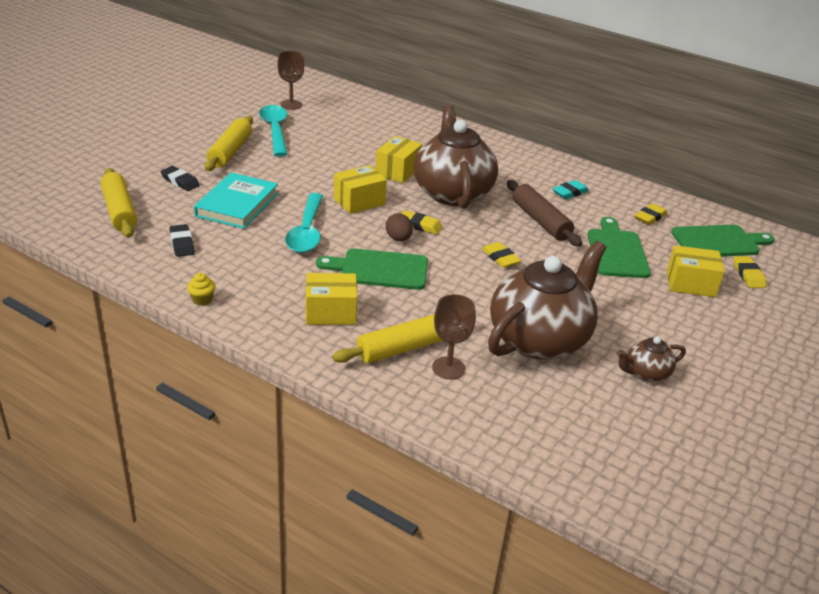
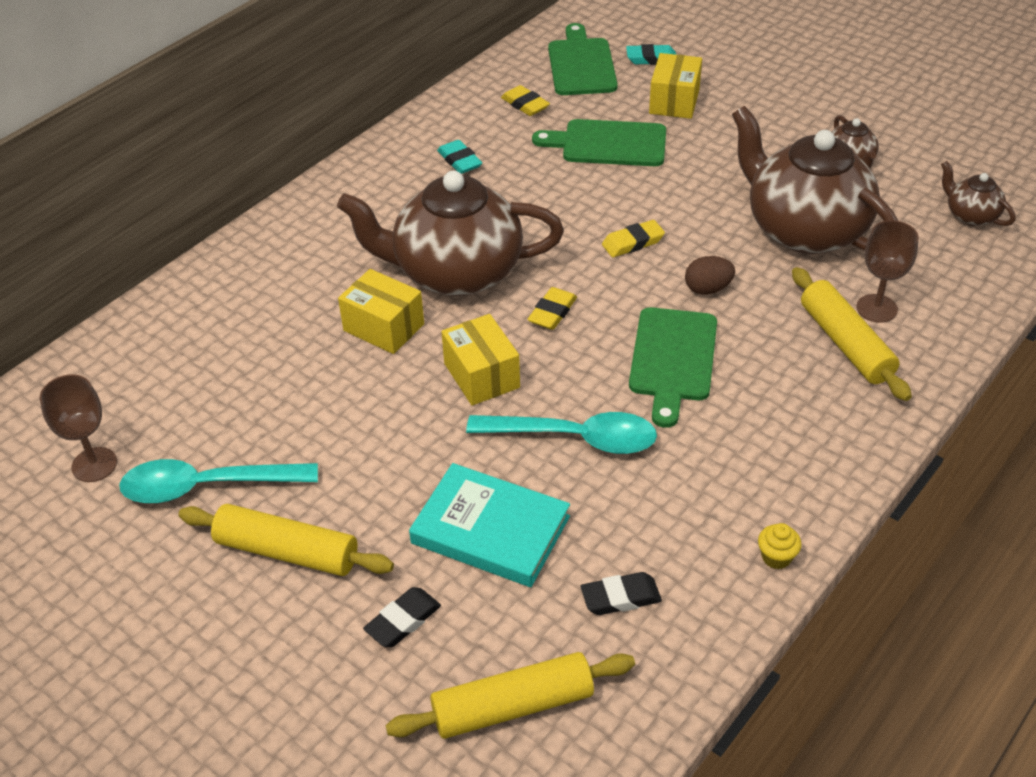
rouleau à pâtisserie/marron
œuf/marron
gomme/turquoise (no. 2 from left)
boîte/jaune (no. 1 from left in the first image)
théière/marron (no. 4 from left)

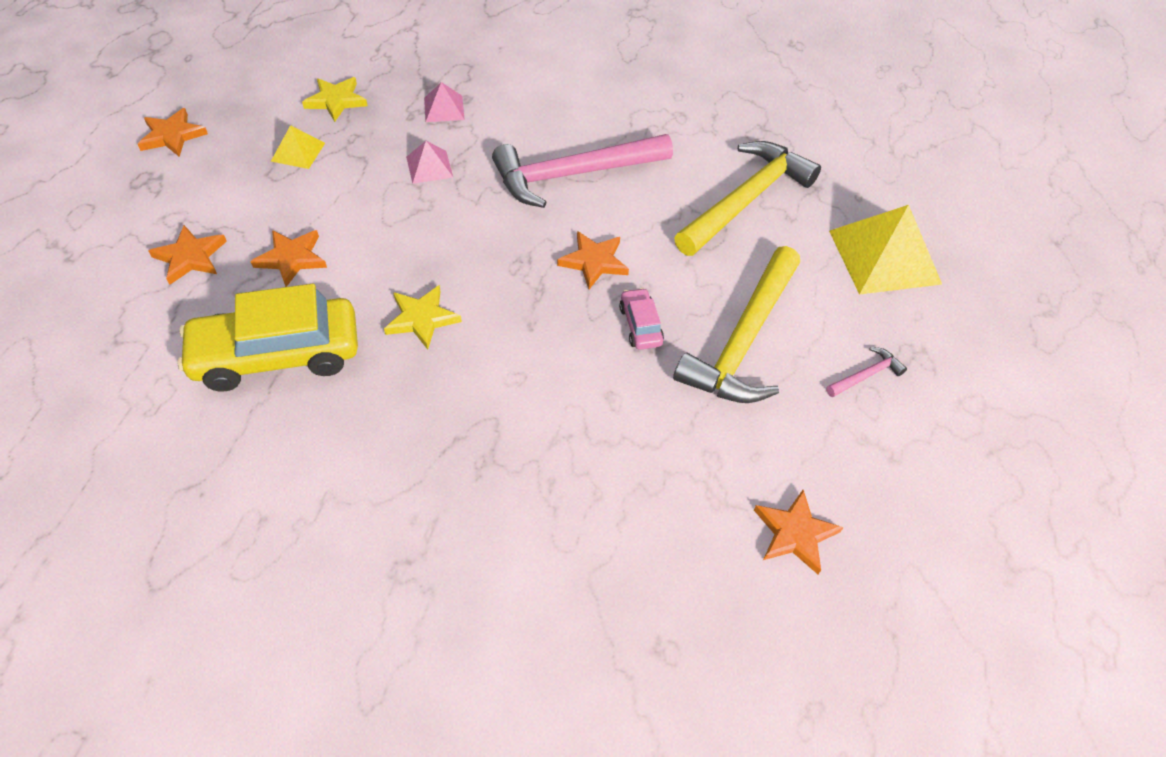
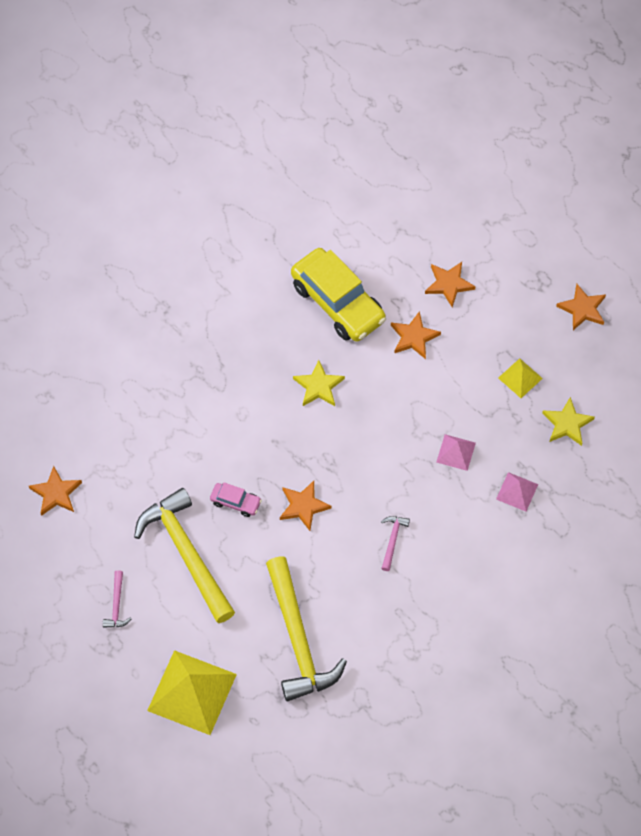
marteau/rose (no. 2 from left)
voiture/jaune

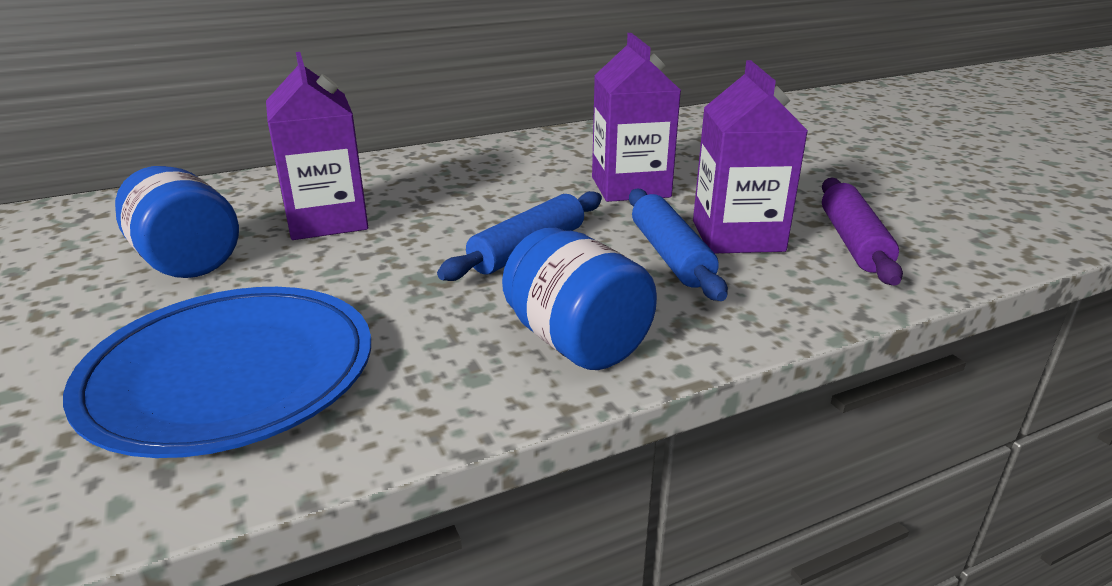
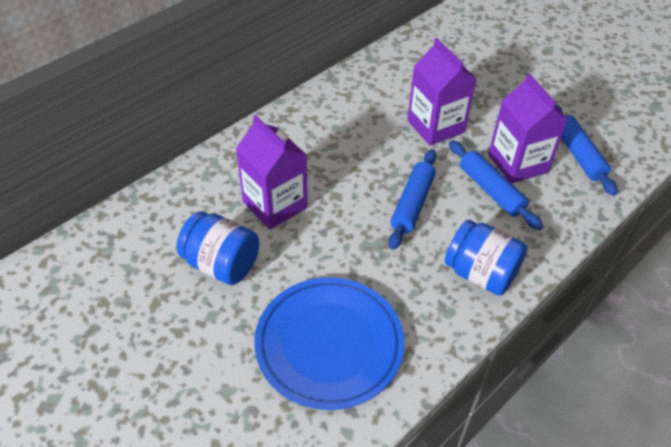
rouleau à pâtisserie/bleu (no. 3 from left)

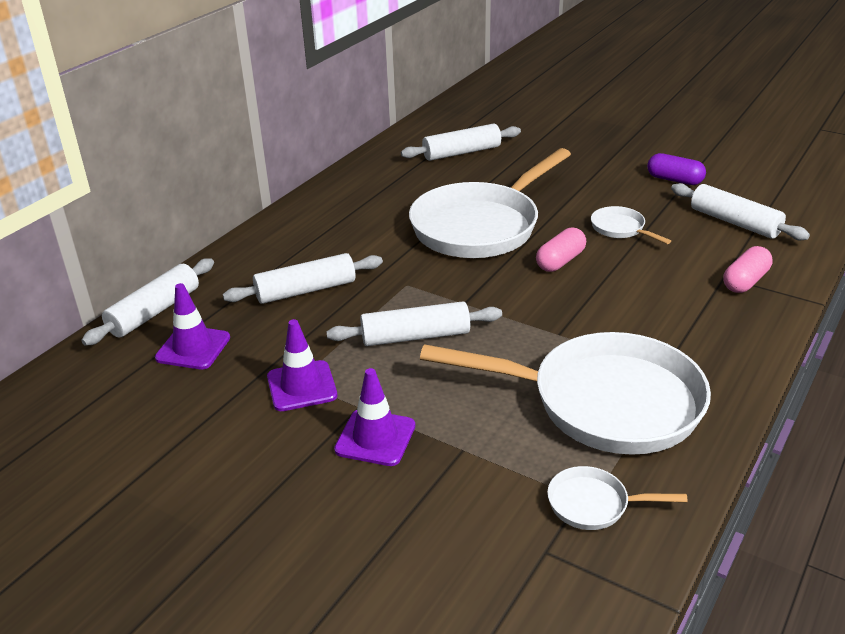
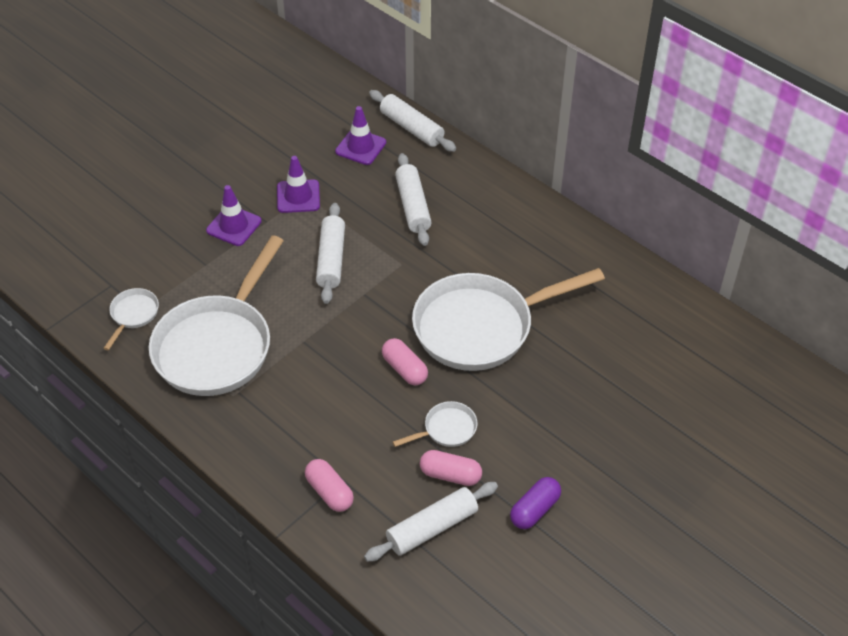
rouleau à pâtisserie/blanc (no. 4 from left in the first image)
poêle/blanc (no. 4 from left)
gélule/rose (no. 3 from left)

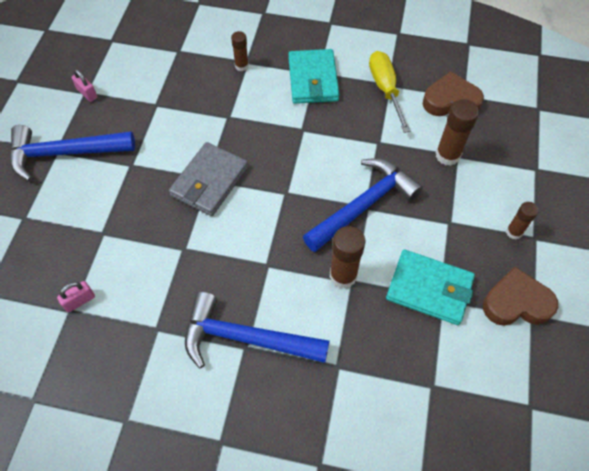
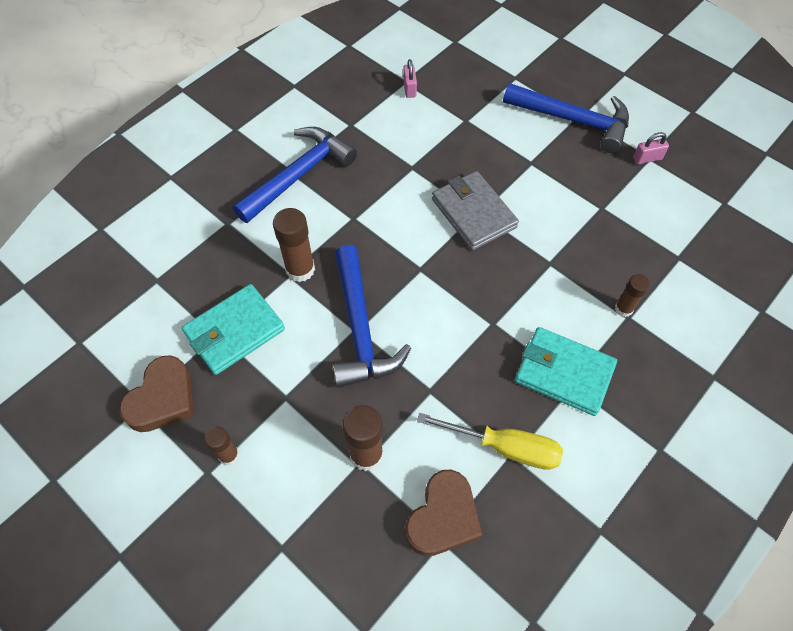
marteau/bleu (no. 3 from left)

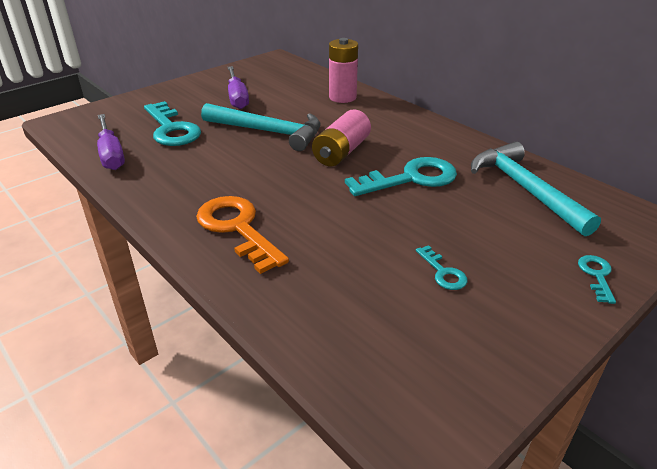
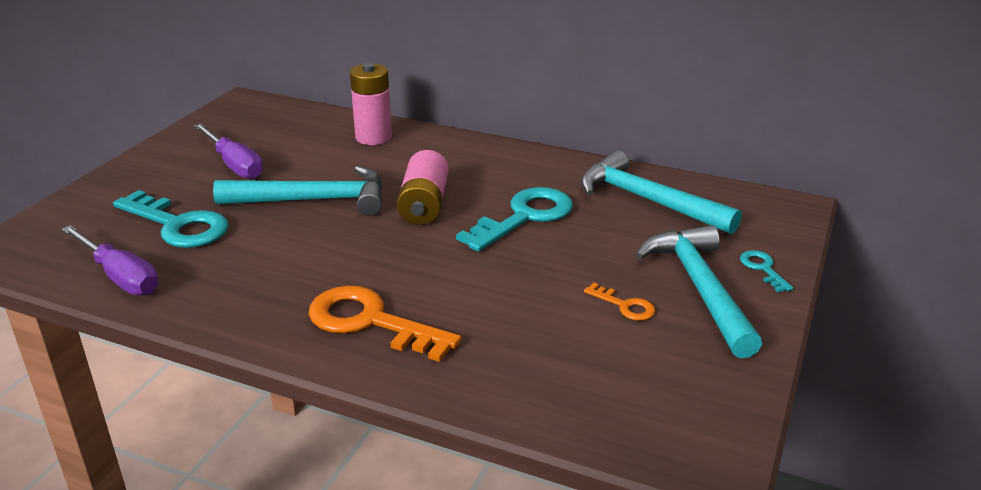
clé/orange (no. 2 from left)
marteau/turquoise (no. 3 from left)

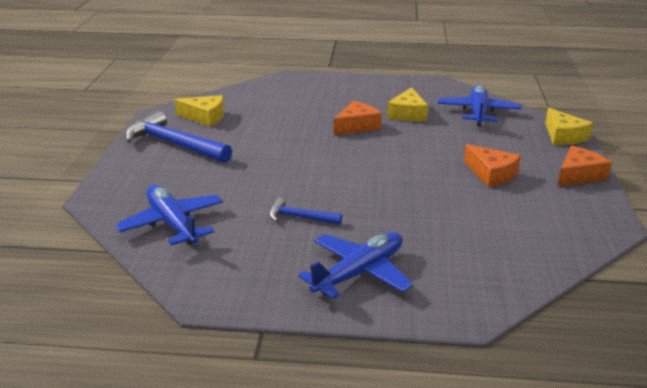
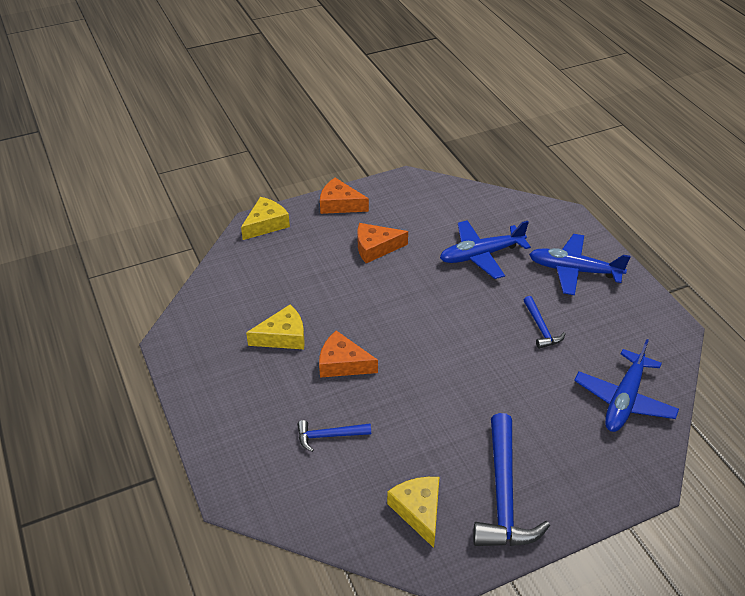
avion/bleu (no. 1 from left)
fromage/orange (no. 3 from left)
marteau/bleu (no. 1 from left)

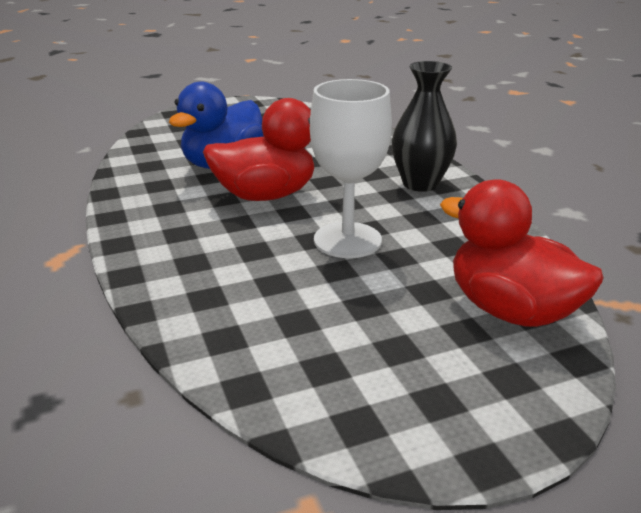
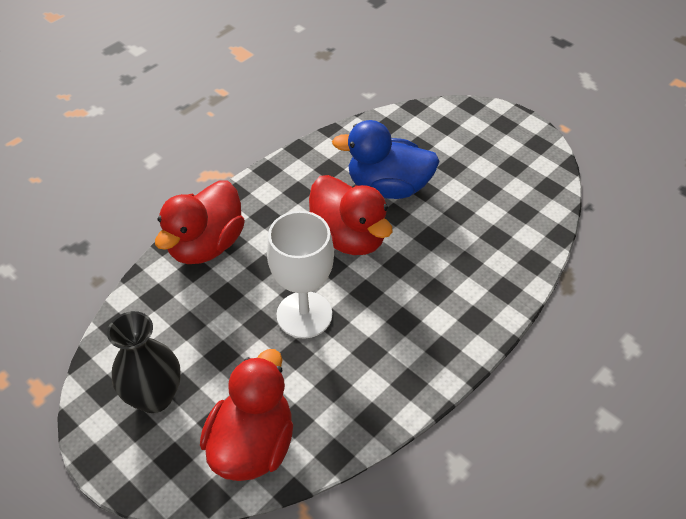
vase/noir
canard/rouge (no. 1 from left)

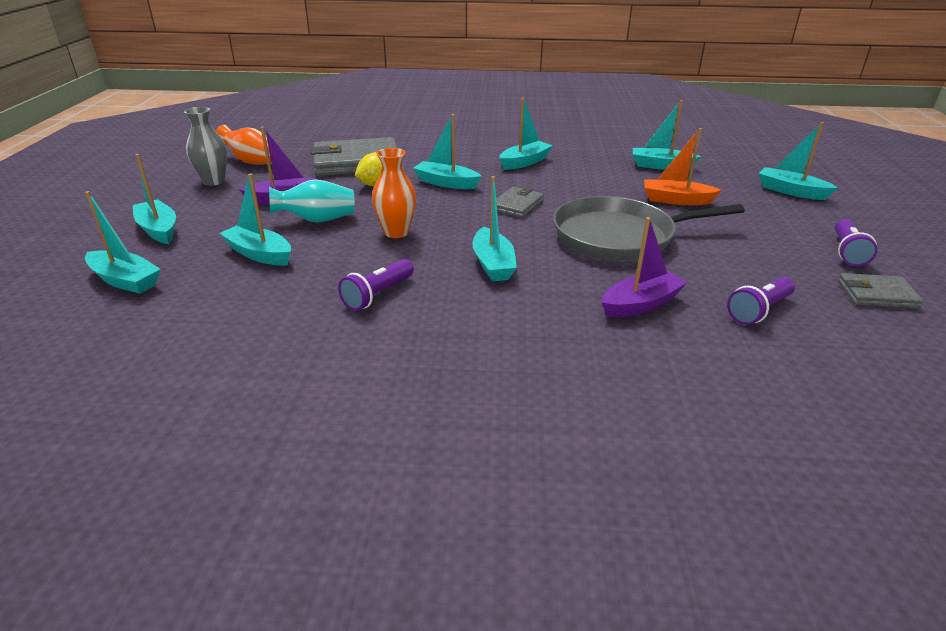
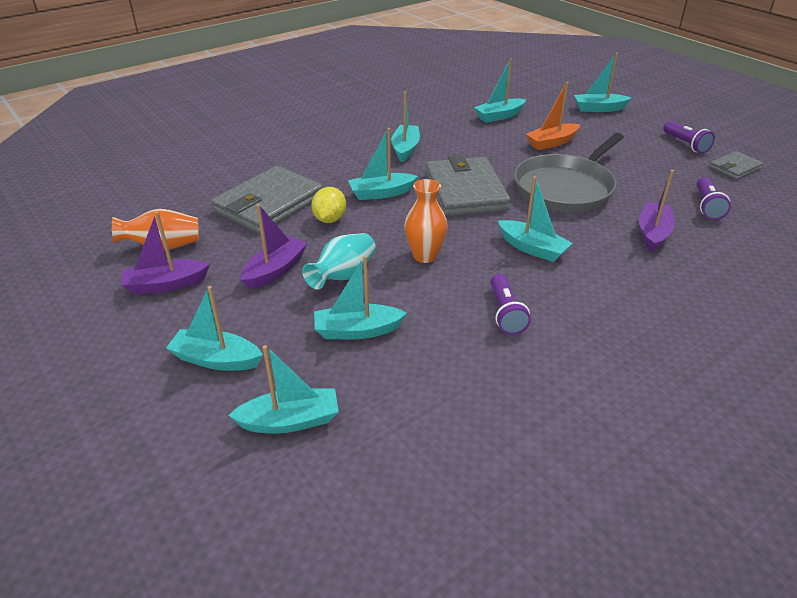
bateau/violet (no. 1 from left)
portefeuille/gris (no. 2 from left)

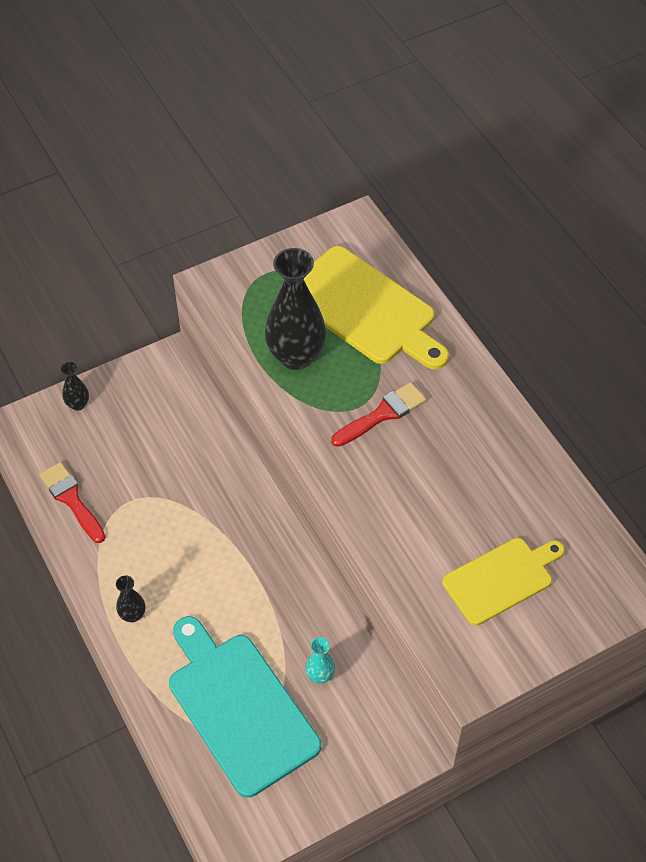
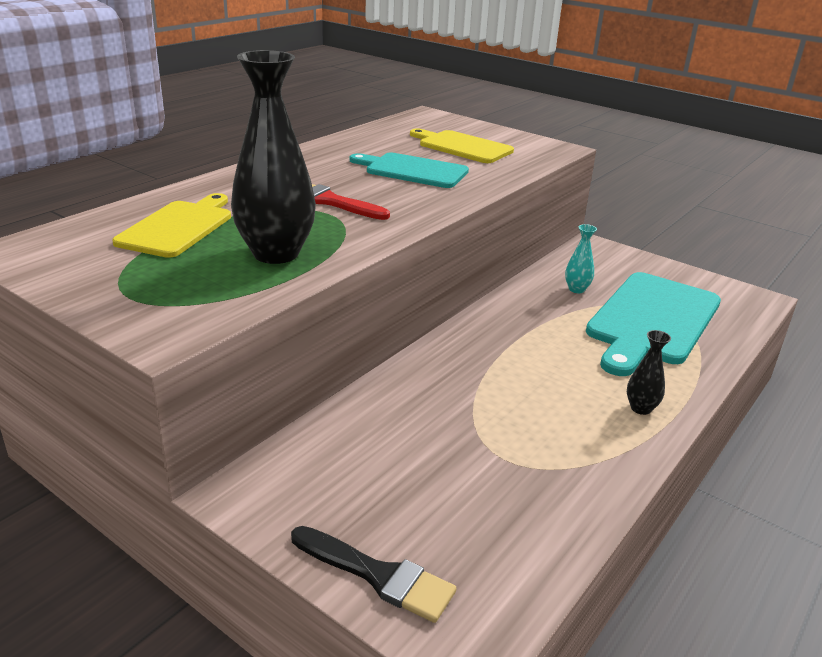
planche à découper/jaune (no. 1 from left)
pinceau/noir
pinceau/rouge (no. 1 from left in the first image)
planche à découper/turquoise (no. 1 from left)

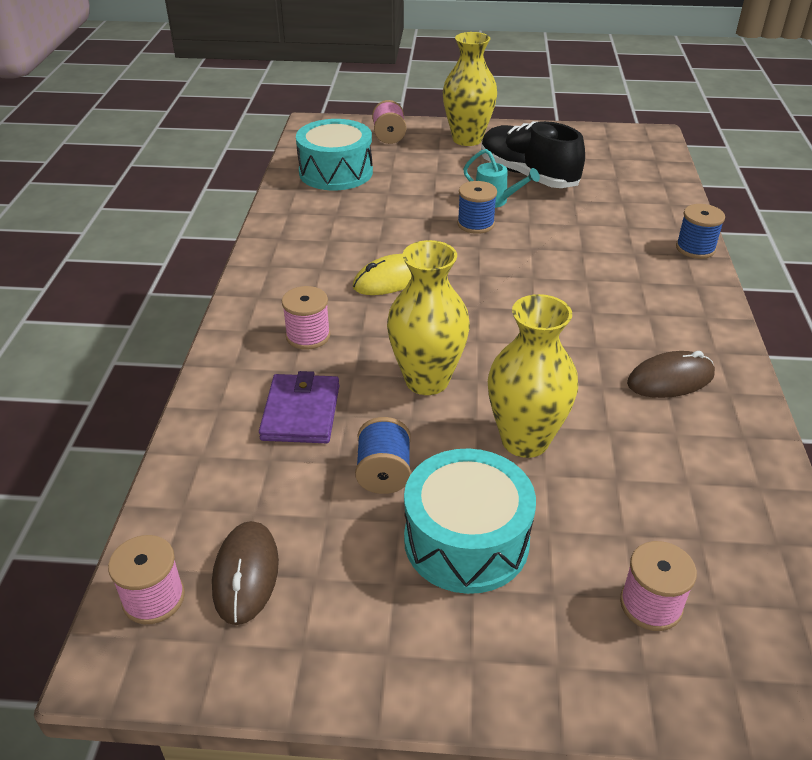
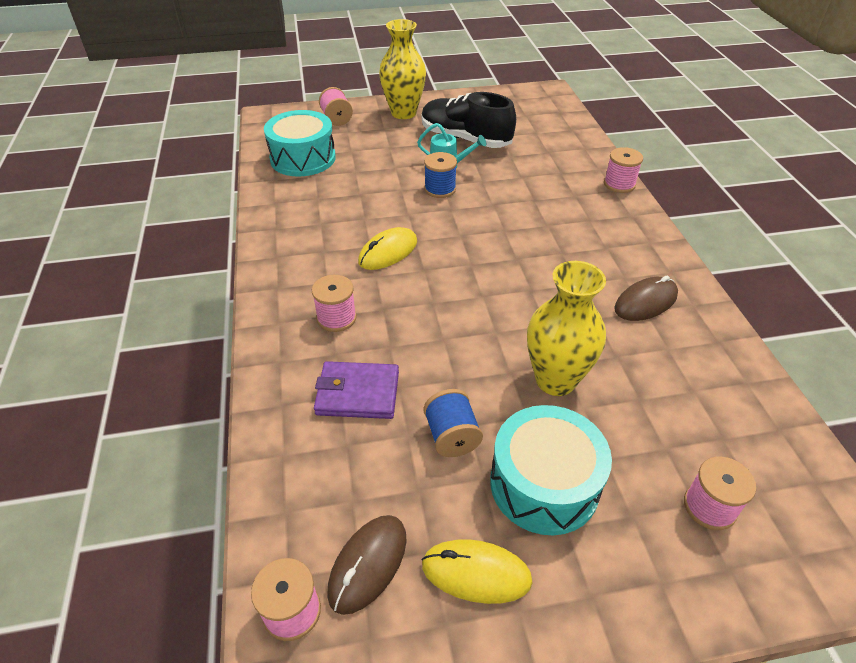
bobine/rose (no. 4 from left)
vase/jaune (no. 1 from left in the first image)
portefeuille/violet
souris/marron (no. 1 from left)
souris/jaune (no. 2 from left)

